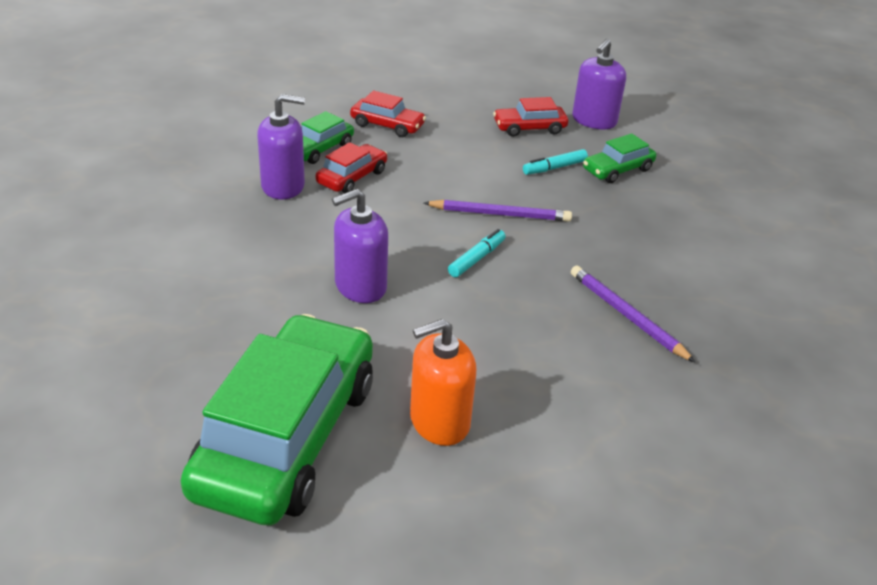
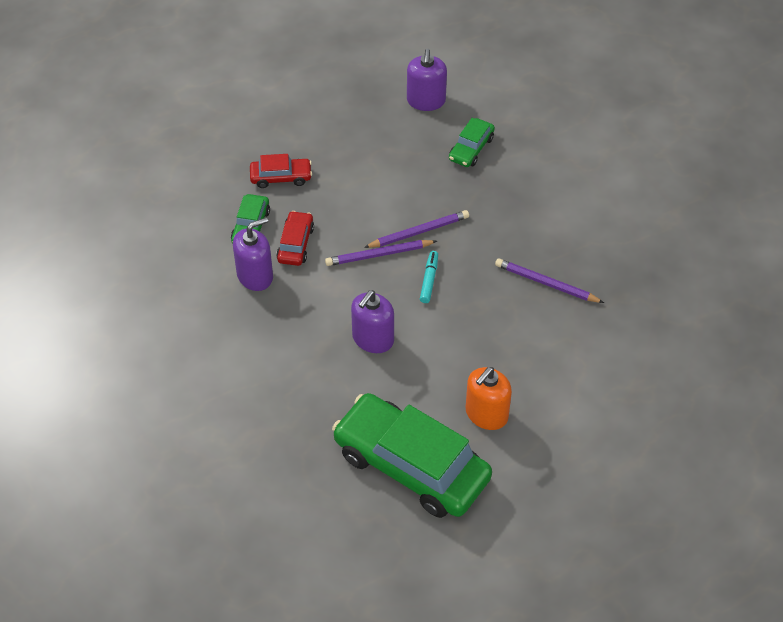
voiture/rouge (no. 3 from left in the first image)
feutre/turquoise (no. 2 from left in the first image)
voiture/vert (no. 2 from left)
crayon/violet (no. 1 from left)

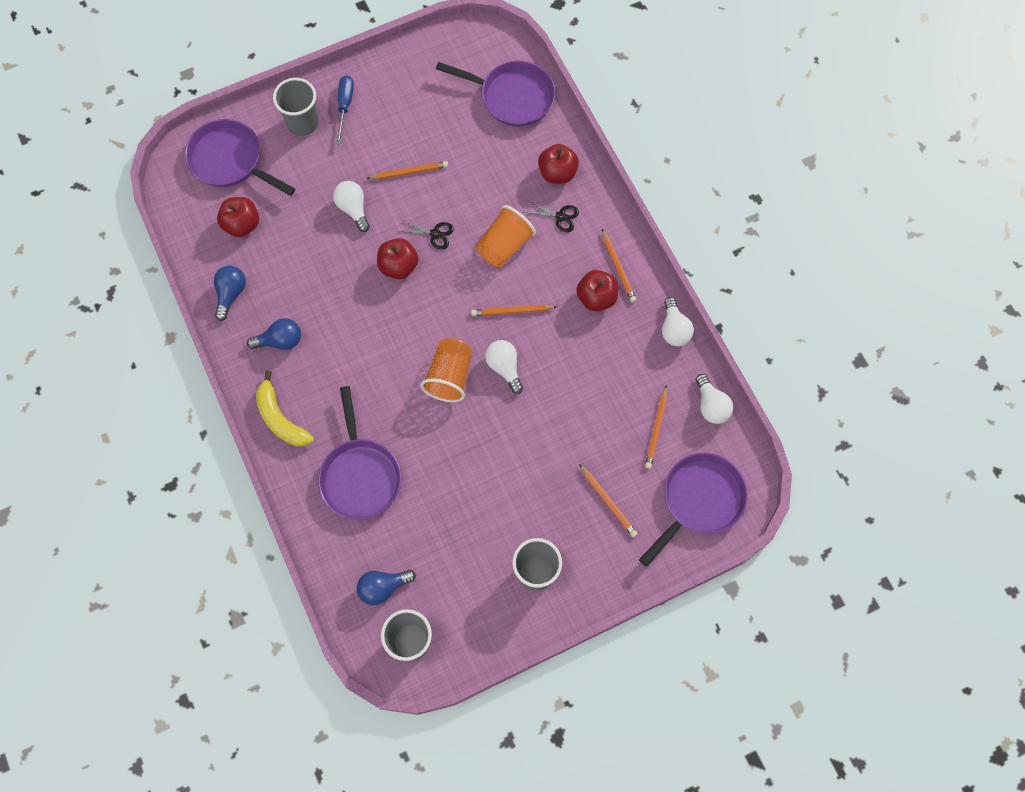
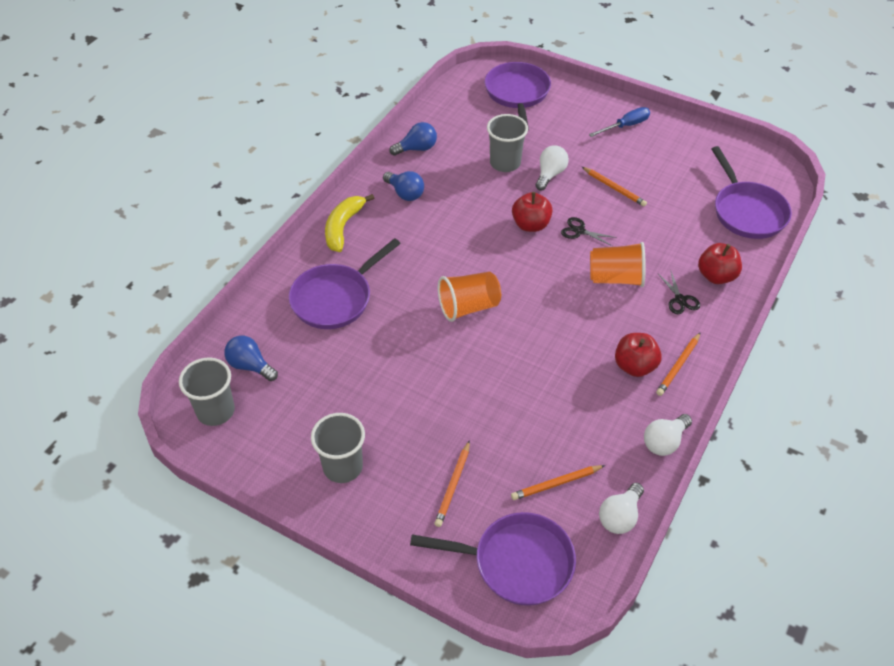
gobelet/gris (no. 3 from left)
pomme/rouge (no. 1 from left in the first image)
ciseaux/noir (no. 1 from left)
crayon/orange (no. 2 from left in the first image)
ampoule/blanc (no. 2 from left in the first image)

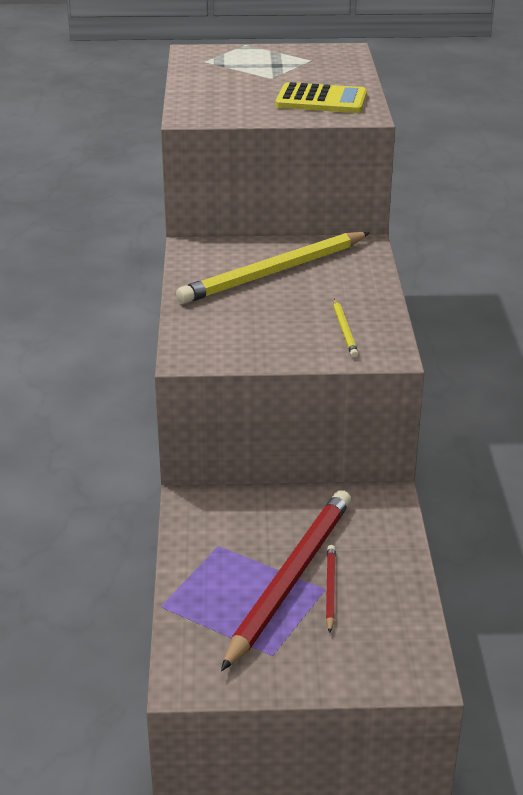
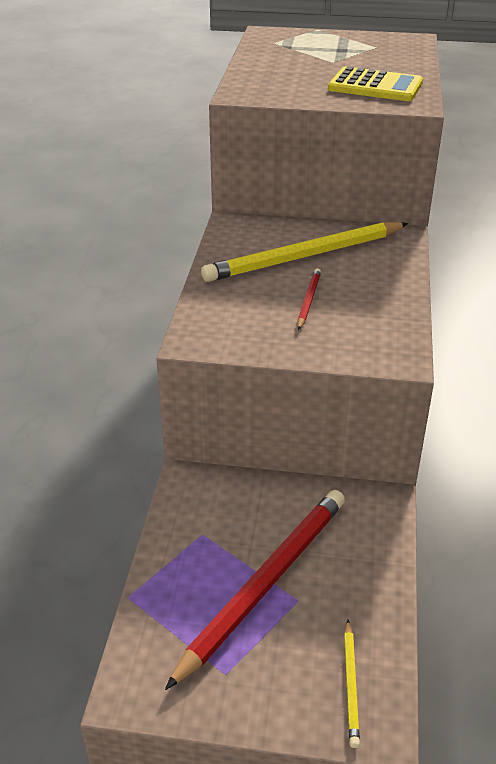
crayon/jaune (no. 2 from left)
crayon/rouge (no. 2 from left)

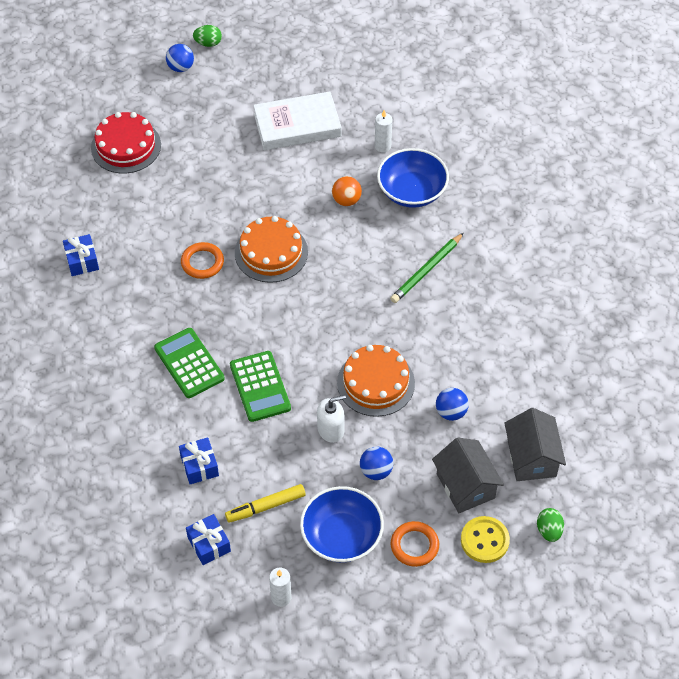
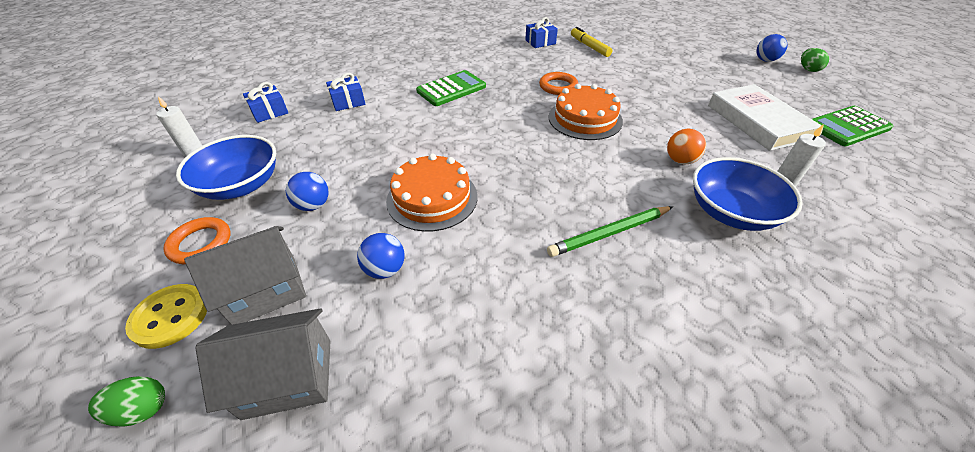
gâteau/rouge
crayon/vert
calculatrice/vert (no. 2 from left)
distributeur de savon/blanc
feutre/jaune

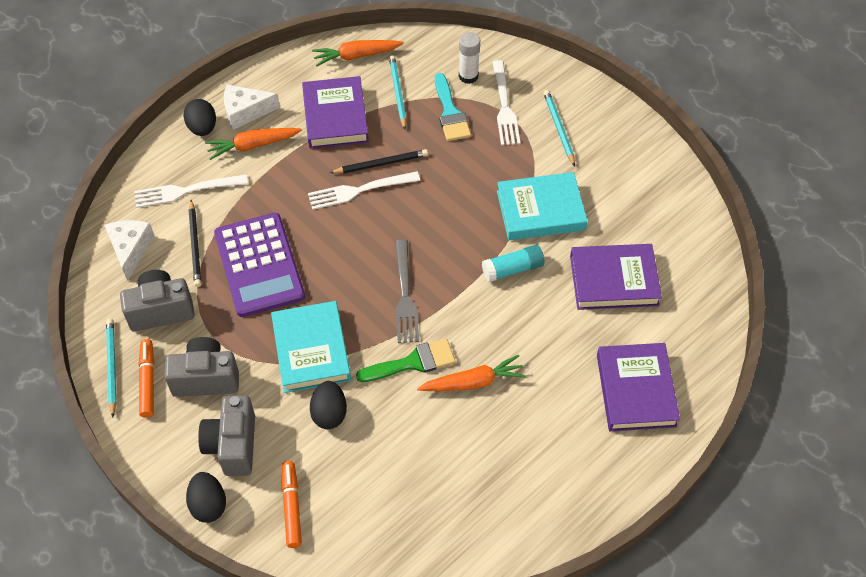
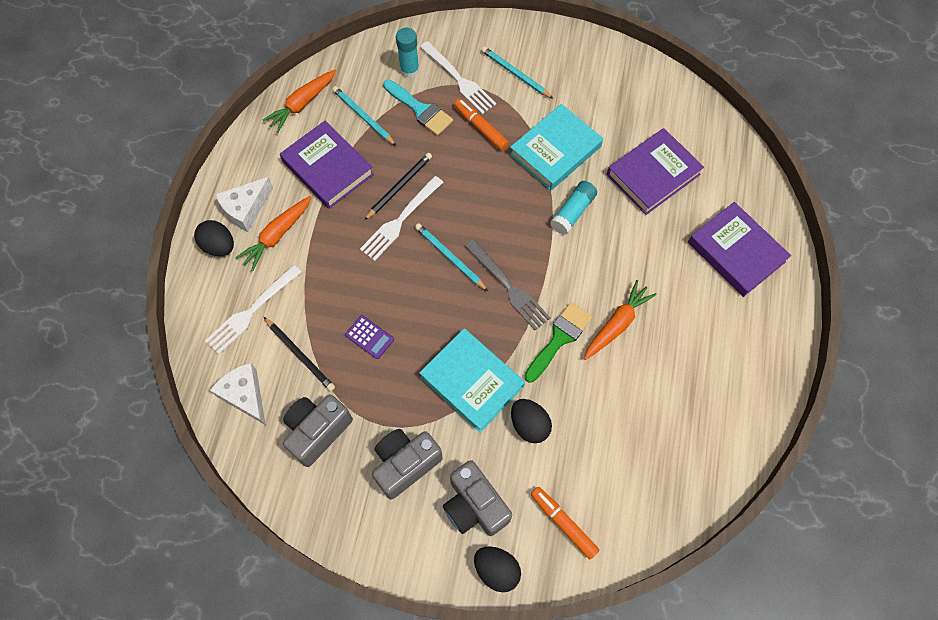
bâton de colle/turquoise (no. 1 from left)
calculatrice/violet
crayon/turquoise (no. 2 from left)
feutre/orange (no. 1 from left)

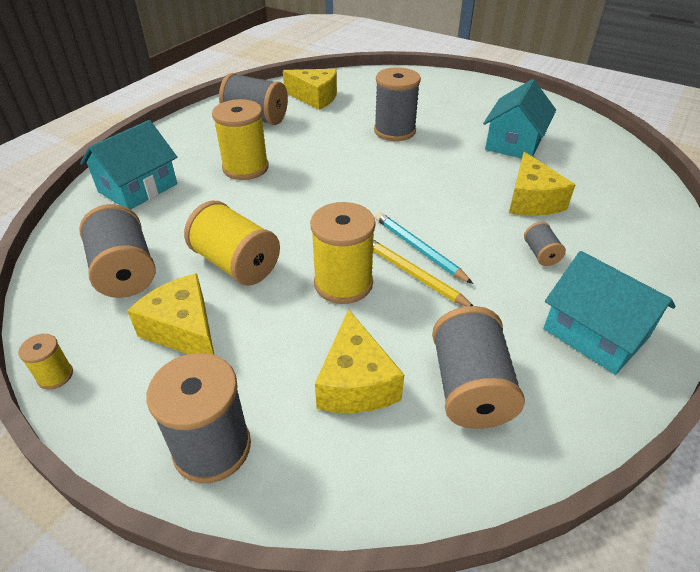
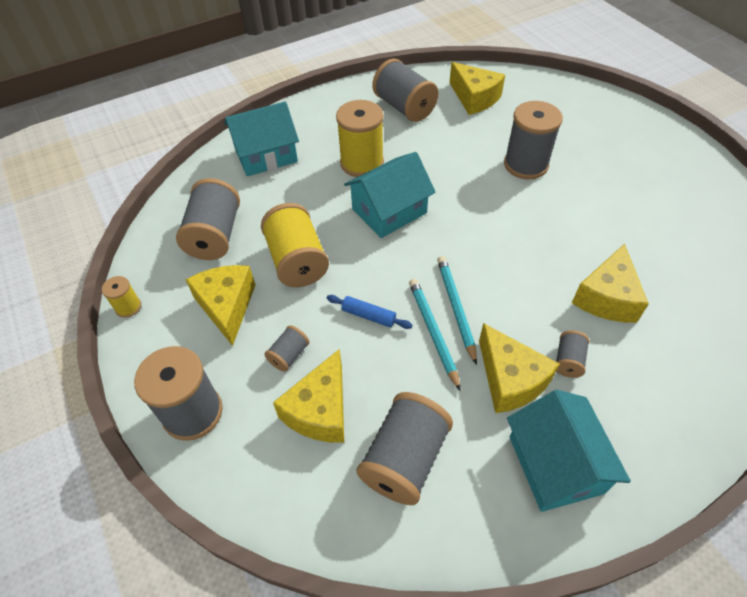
maison/turquoise (no. 2 from left)
rouleau à pâtisserie/bleu
crayon/turquoise (no. 1 from left)
fromage/jaune (no. 4 from left)
bobine/gris (no. 3 from left)

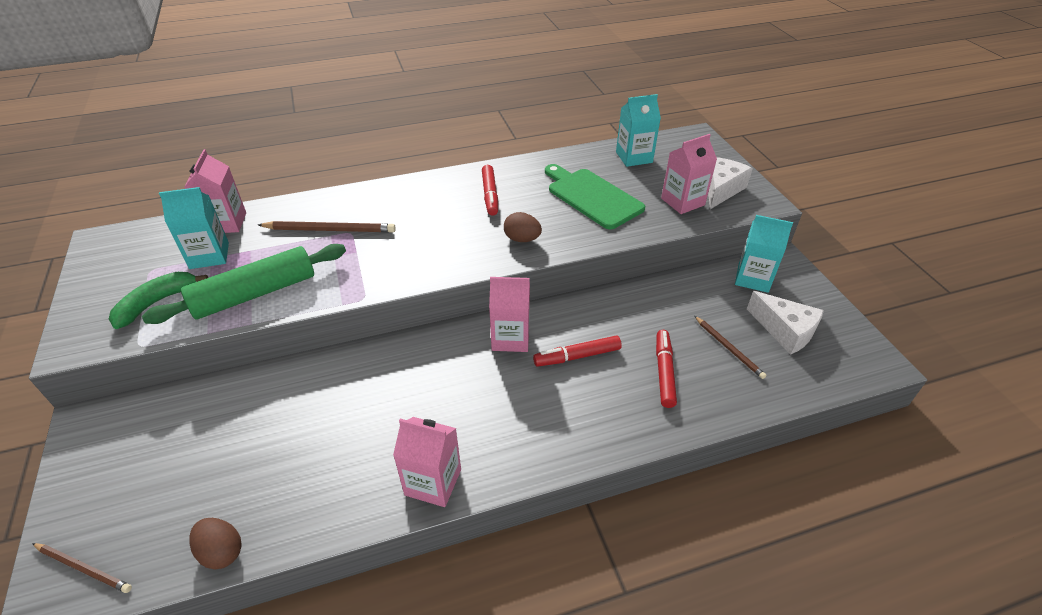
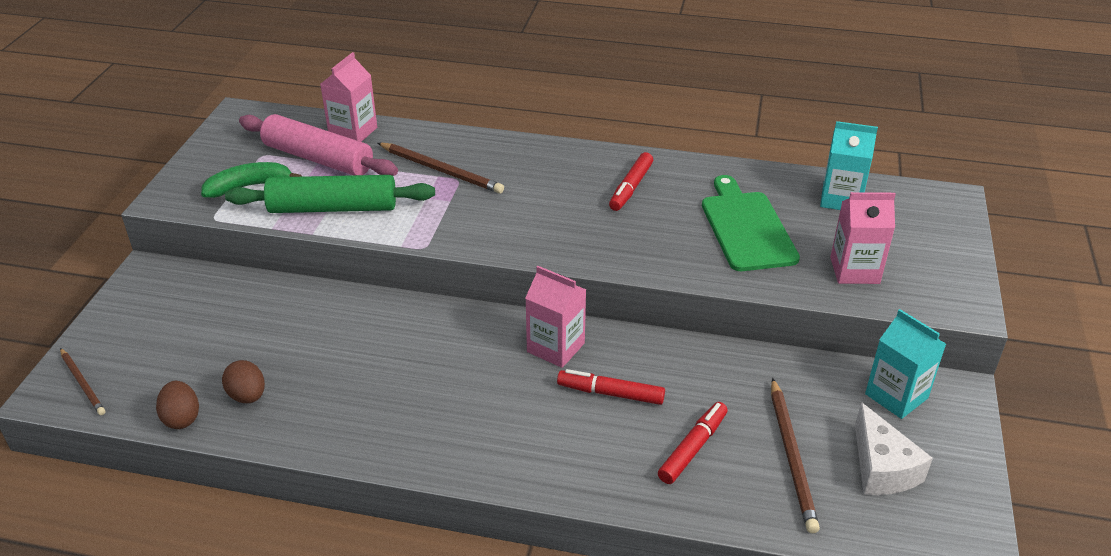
fromage/blanc (no. 1 from left in the first image)
rouleau à pâtisserie/rose
œuf/marron (no. 2 from left)
crayon/marron (no. 3 from left)
brique de lait/rose (no. 2 from left in the first image)

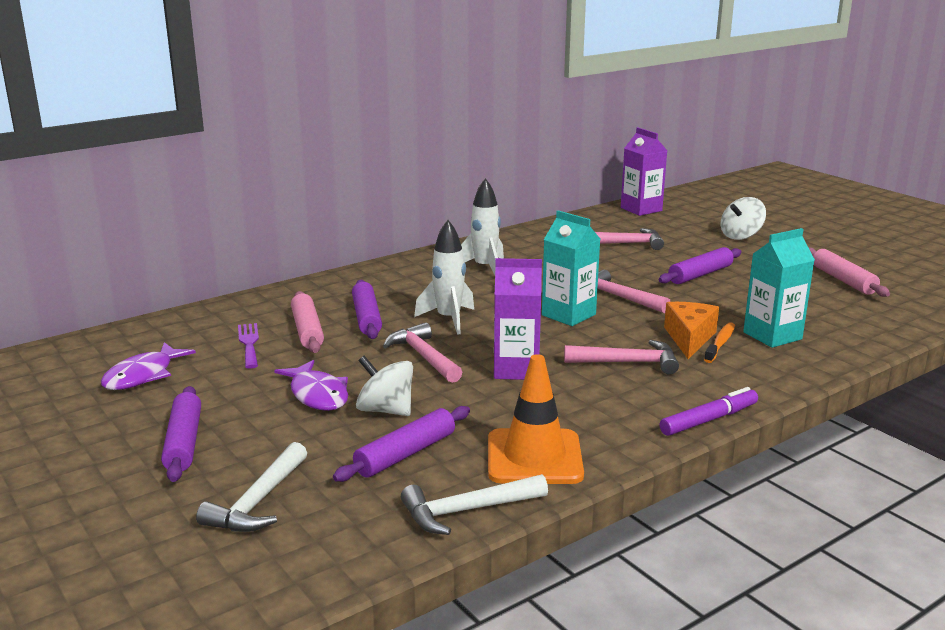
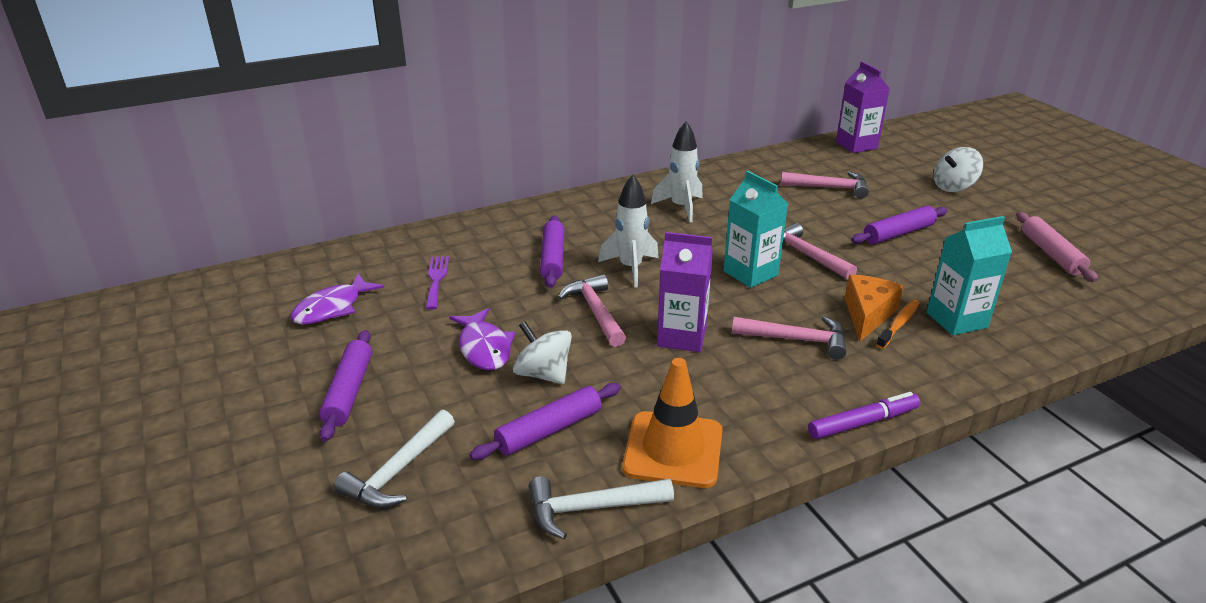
rouleau à pâtisserie/rose (no. 1 from left in the first image)

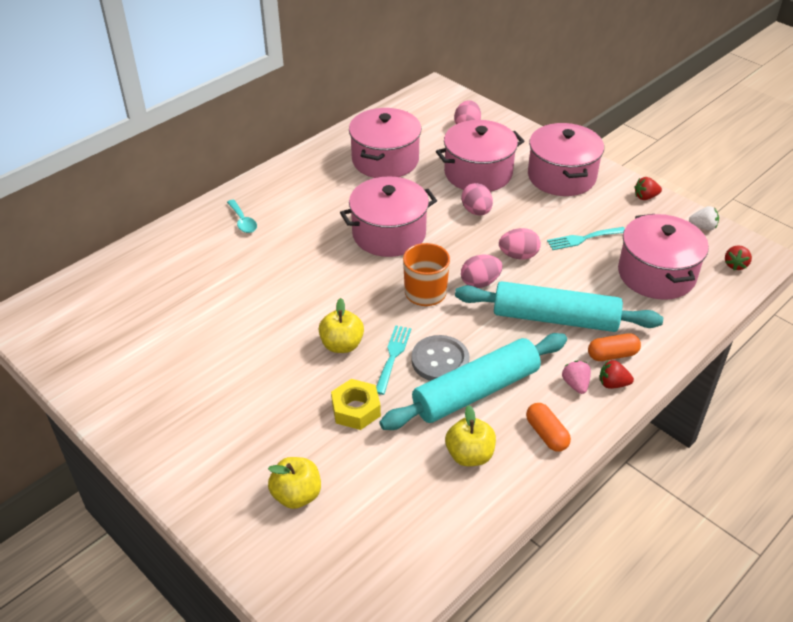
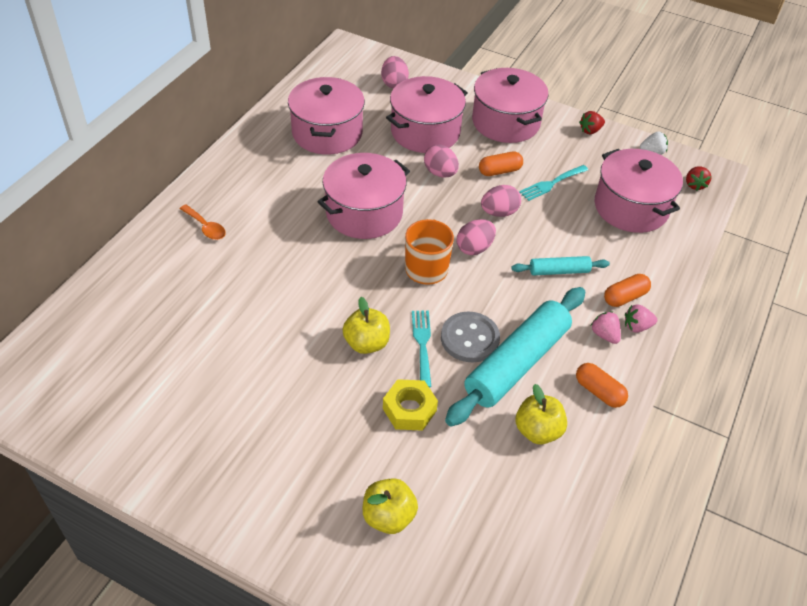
cuillère/orange
rouleau à pâtisserie/turquoise (no. 2 from left)
fraise/rose (no. 2 from left)
gélule/orange (no. 1 from left)

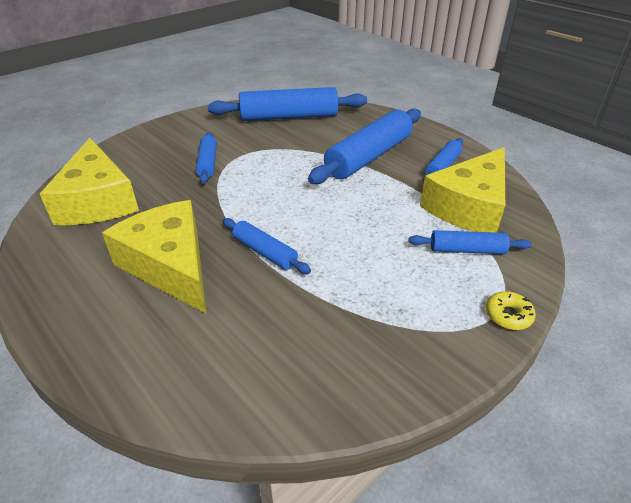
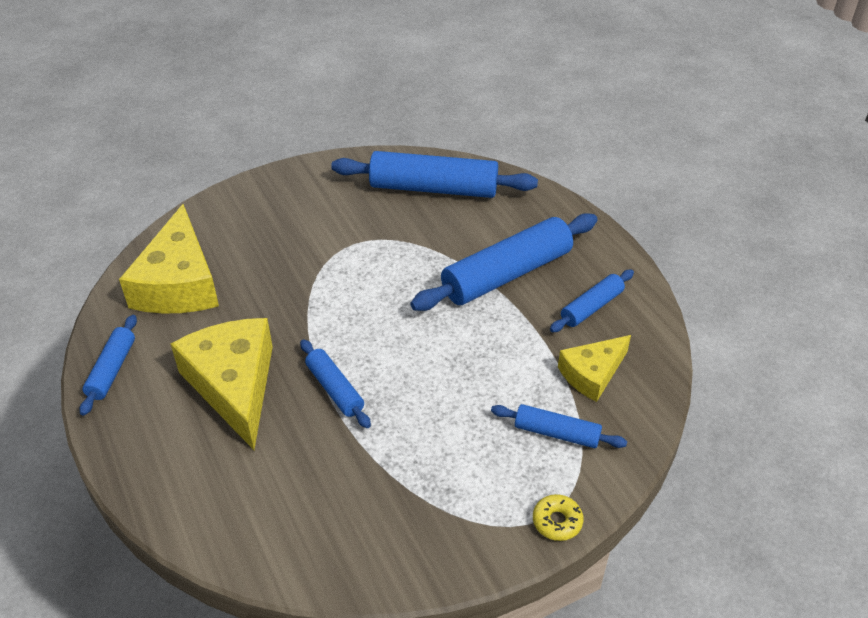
rouleau à pâtisserie/bleu (no. 1 from left)
fromage/jaune (no. 3 from left)

